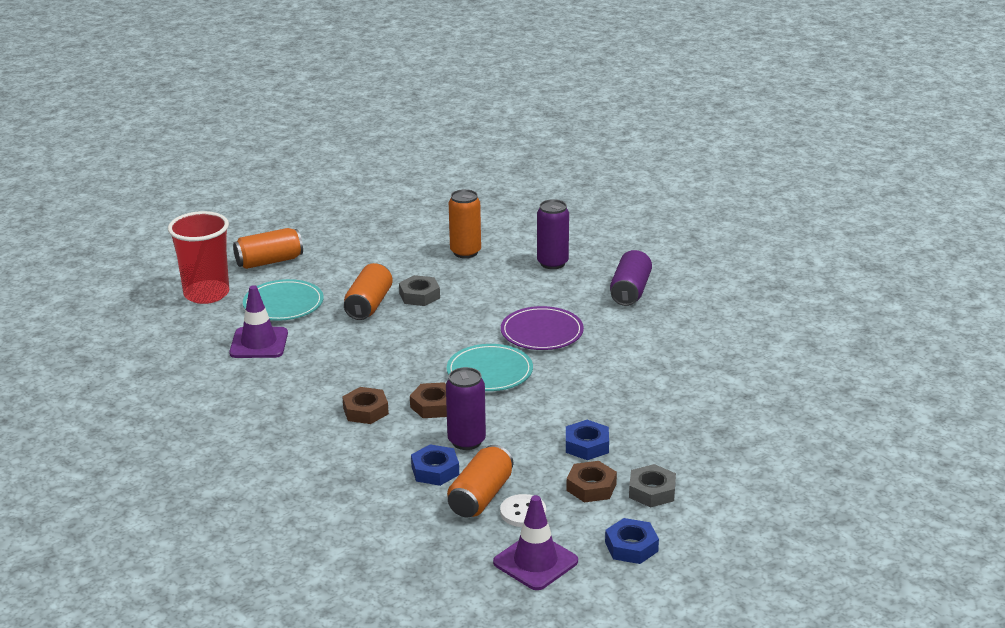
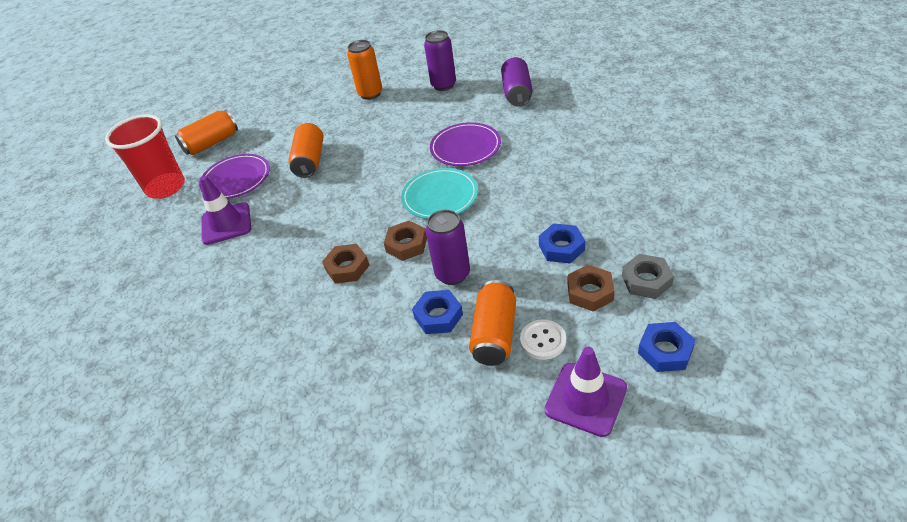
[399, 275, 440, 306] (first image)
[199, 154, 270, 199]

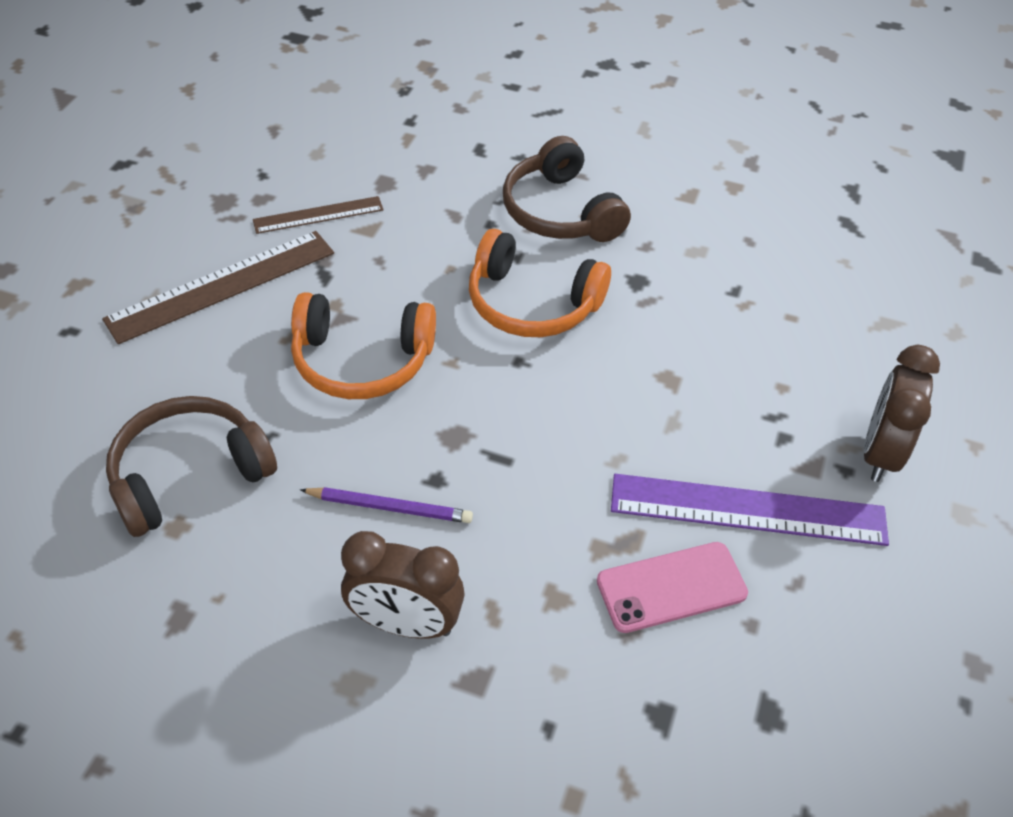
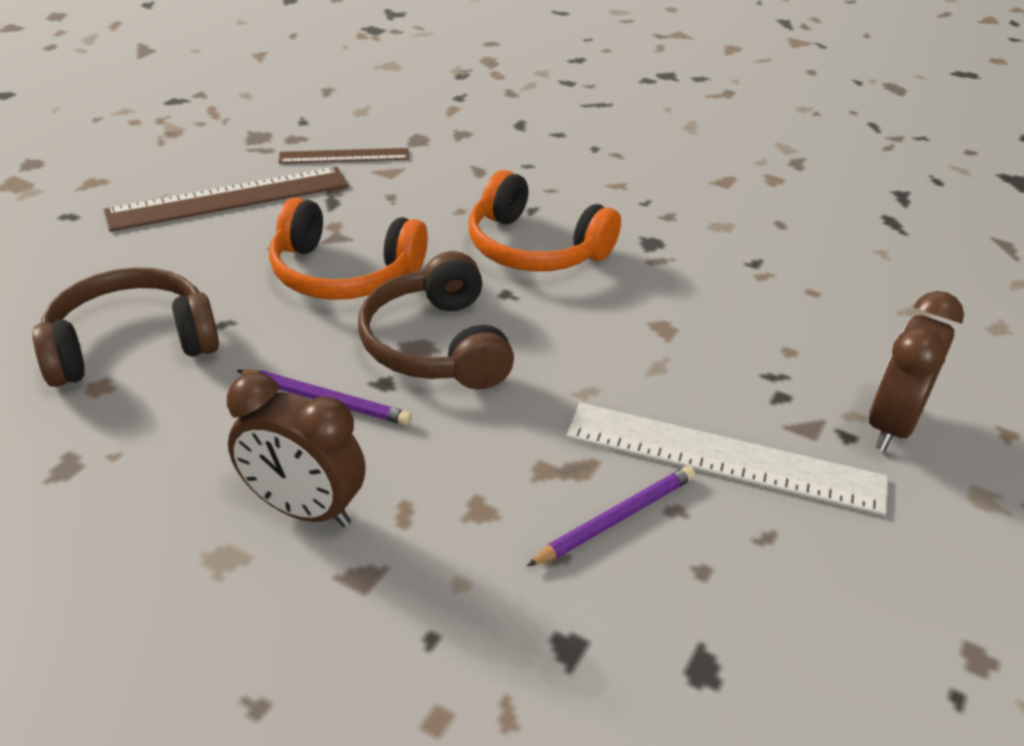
[358, 251, 514, 389]
[527, 466, 695, 566]
[566, 403, 888, 516]

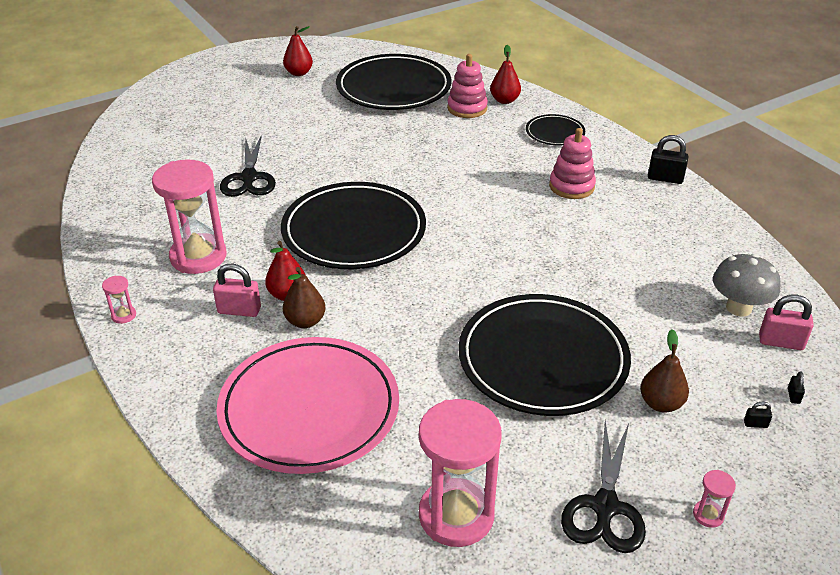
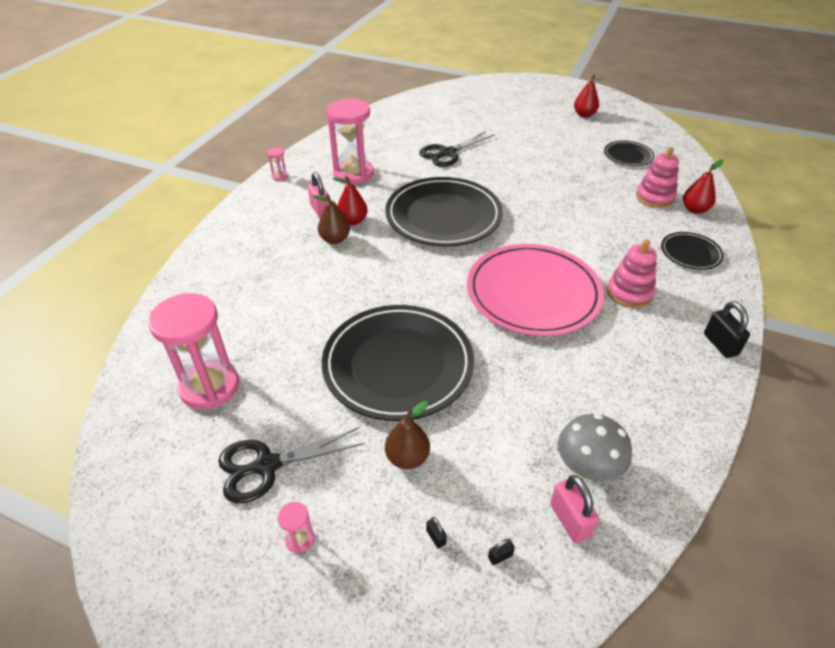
[467, 244, 604, 336]
[604, 141, 655, 166]

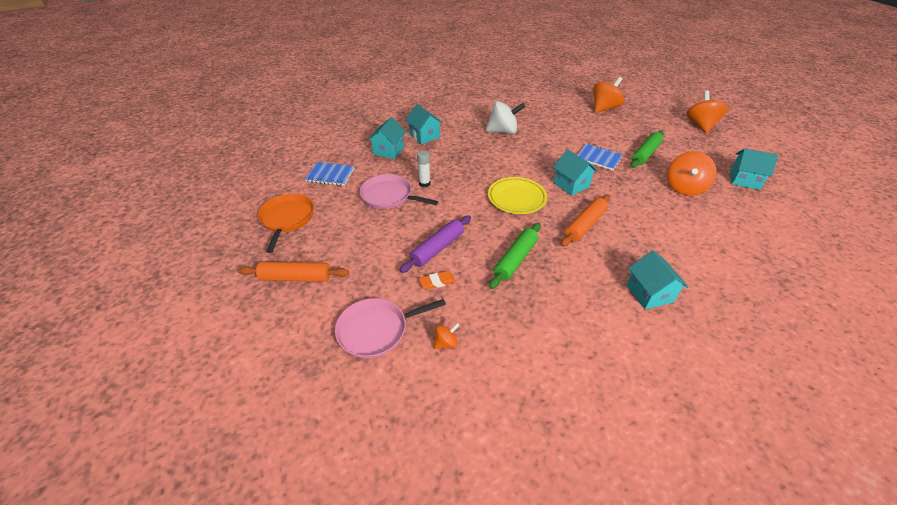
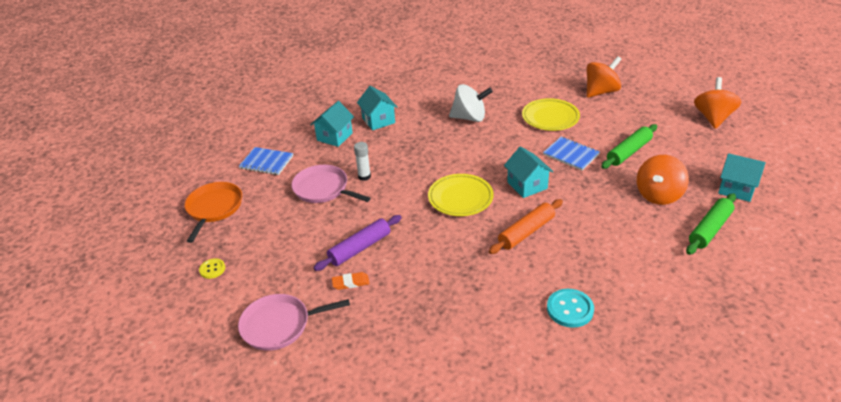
[434, 323, 460, 349] (first image)
[522, 98, 580, 131]
[686, 193, 736, 255]
[199, 258, 225, 279]
[547, 289, 594, 328]

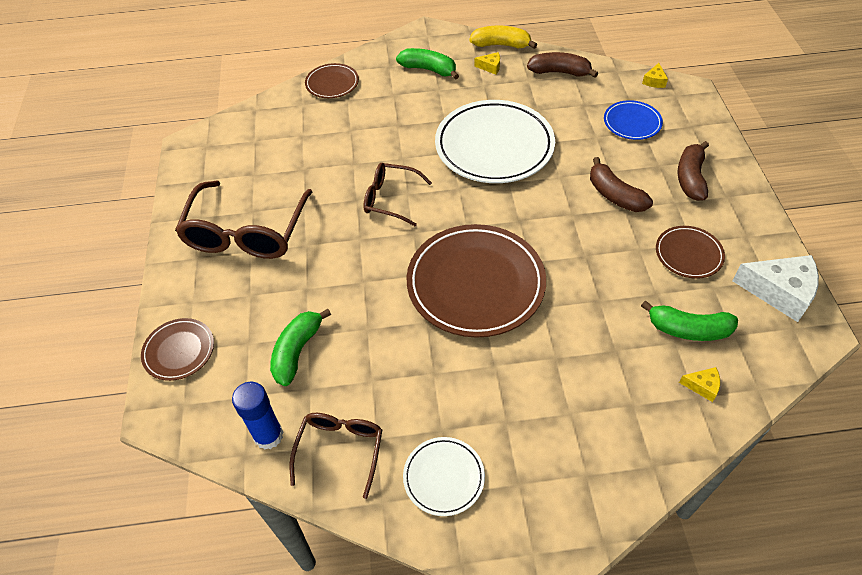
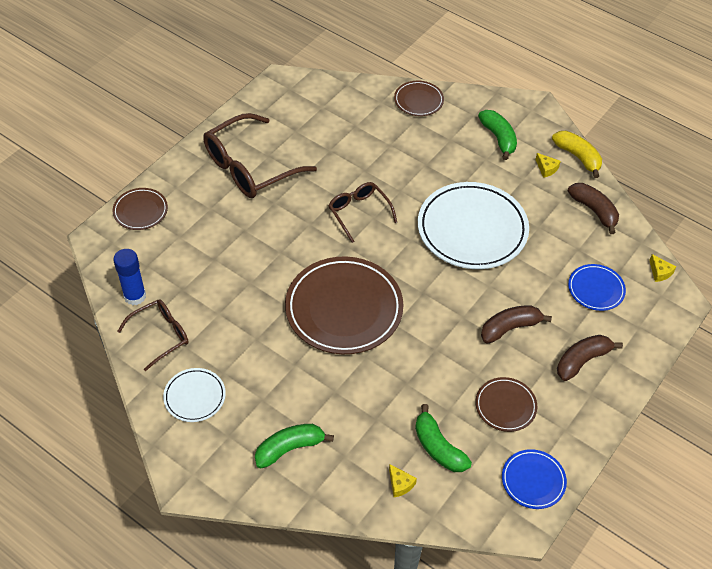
[255, 424, 334, 469]
[502, 449, 567, 509]
[481, 305, 552, 343]
[649, 254, 677, 282]

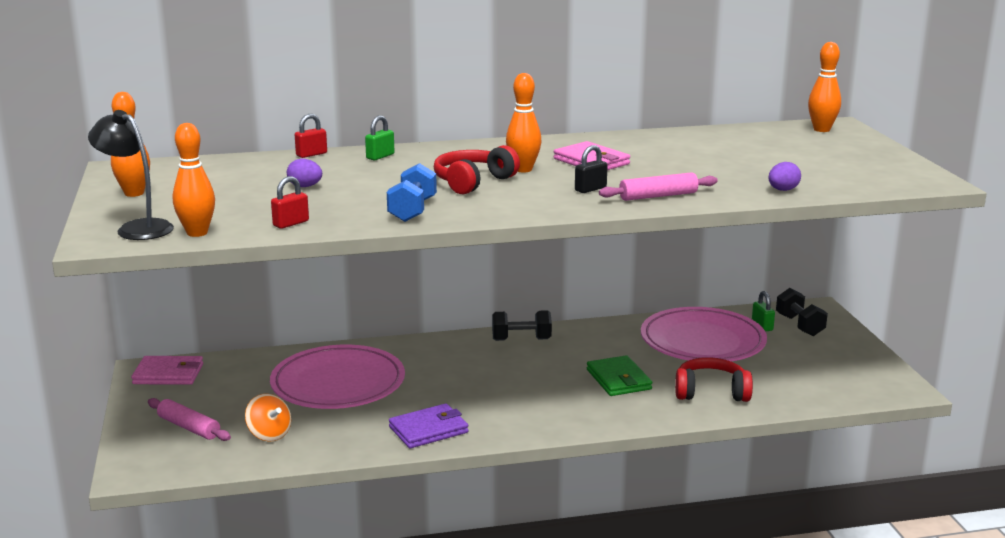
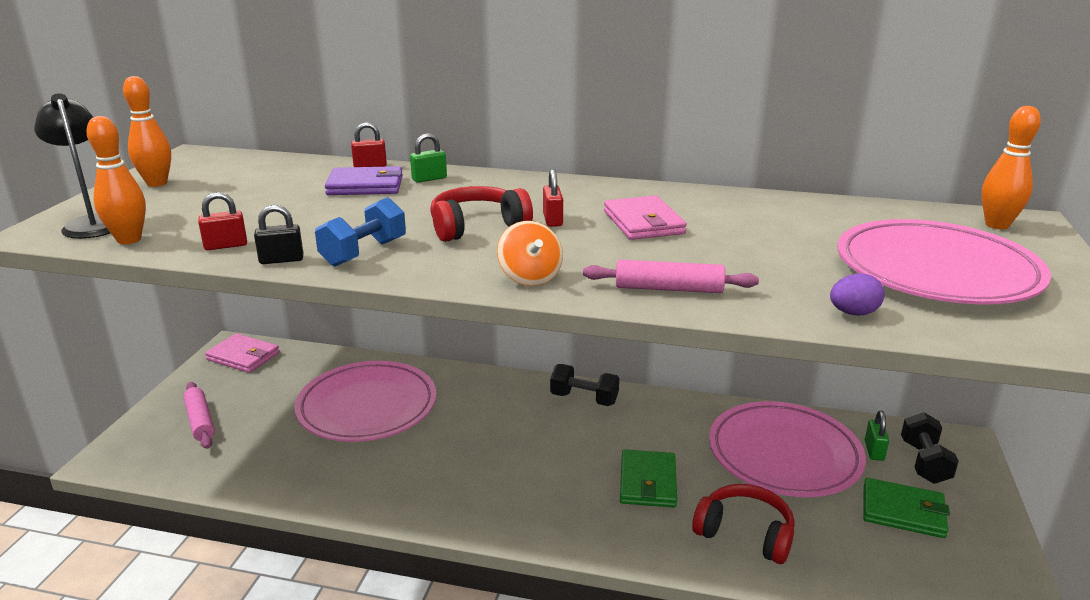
[287, 159, 322, 187] (first image)
[837, 219, 1051, 305]
[863, 478, 950, 538]
[497, 221, 563, 286]
[325, 166, 403, 195]
[254, 205, 303, 264]
[543, 169, 563, 227]

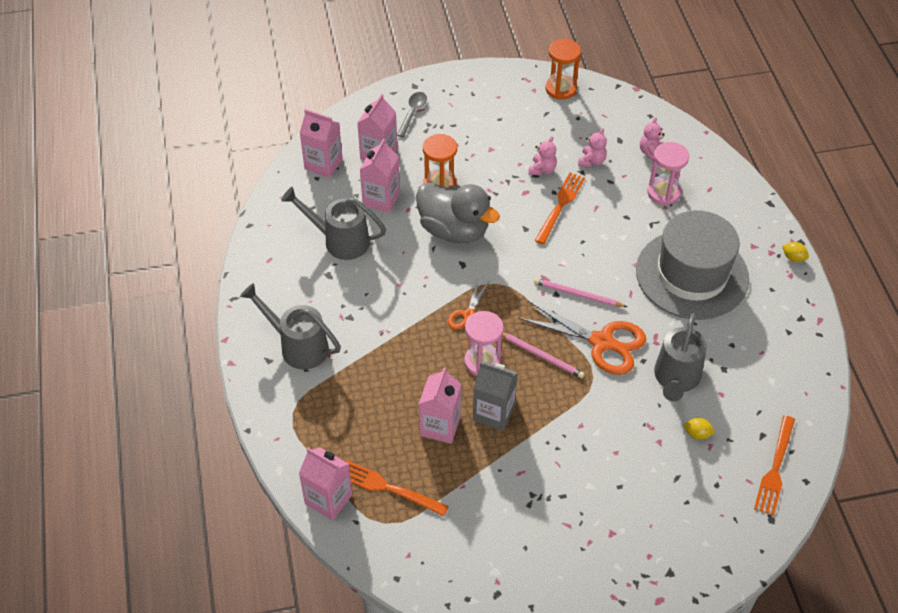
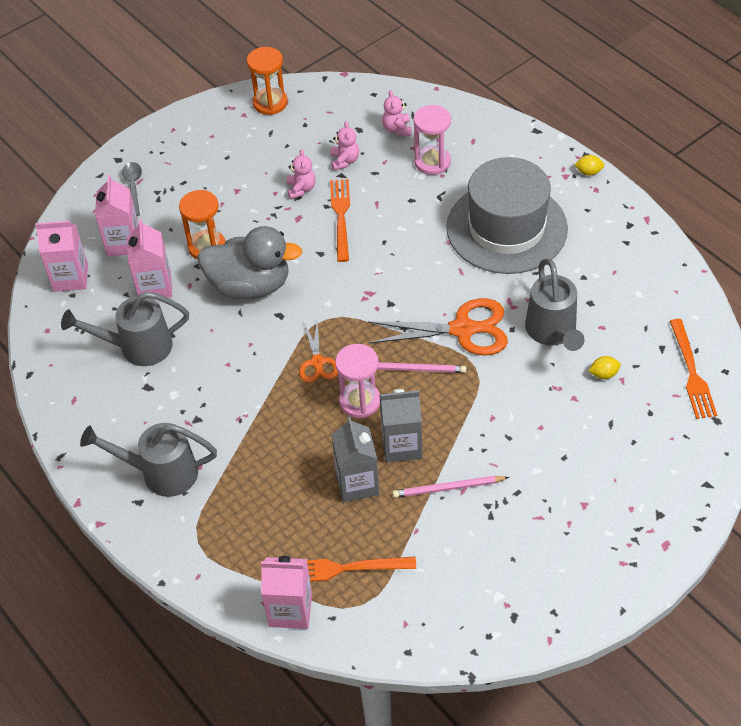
[393, 476, 509, 498]
[332, 417, 379, 502]

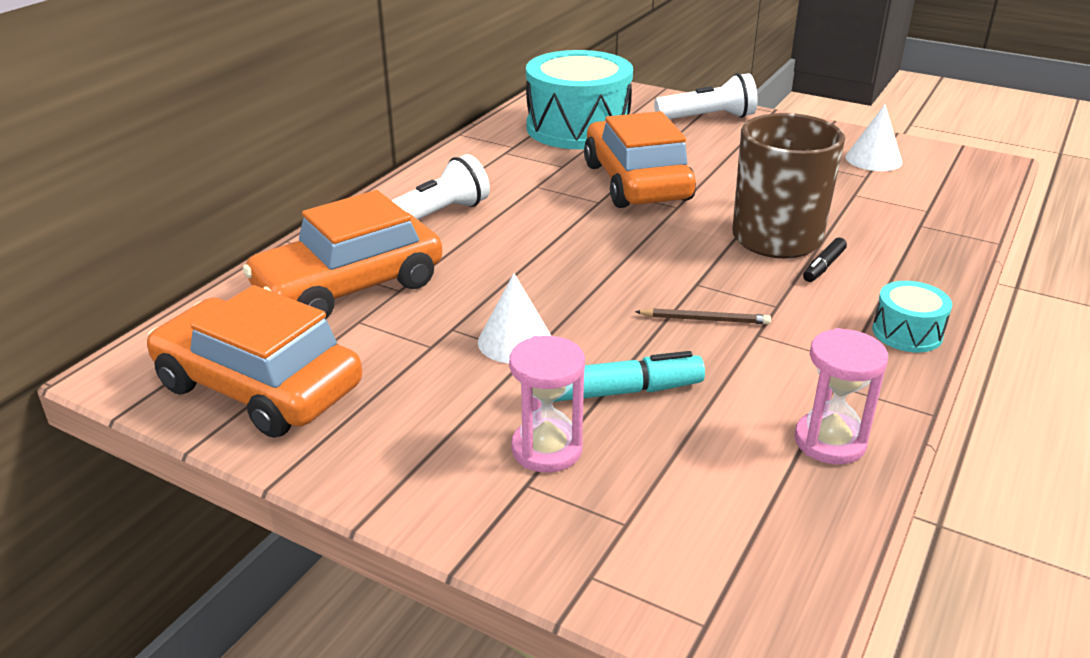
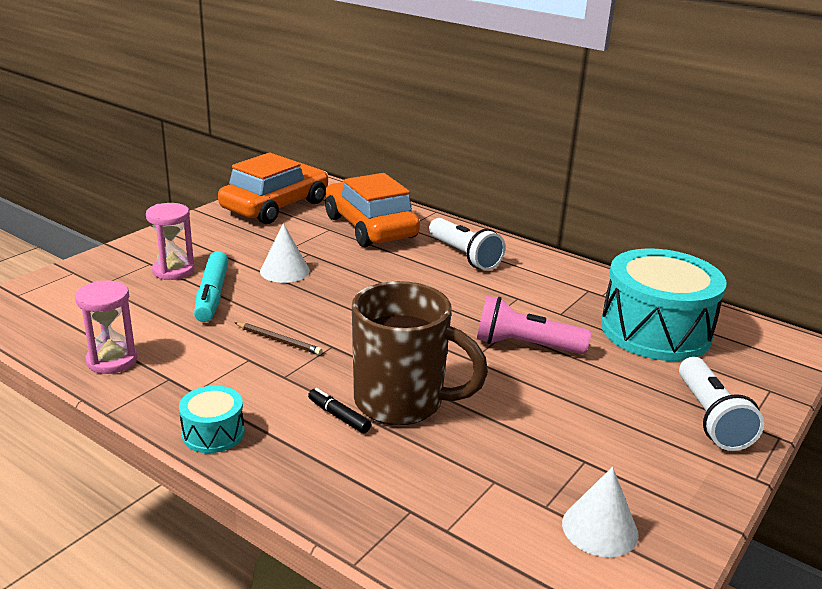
[477, 296, 591, 354]
[235, 322, 322, 355]

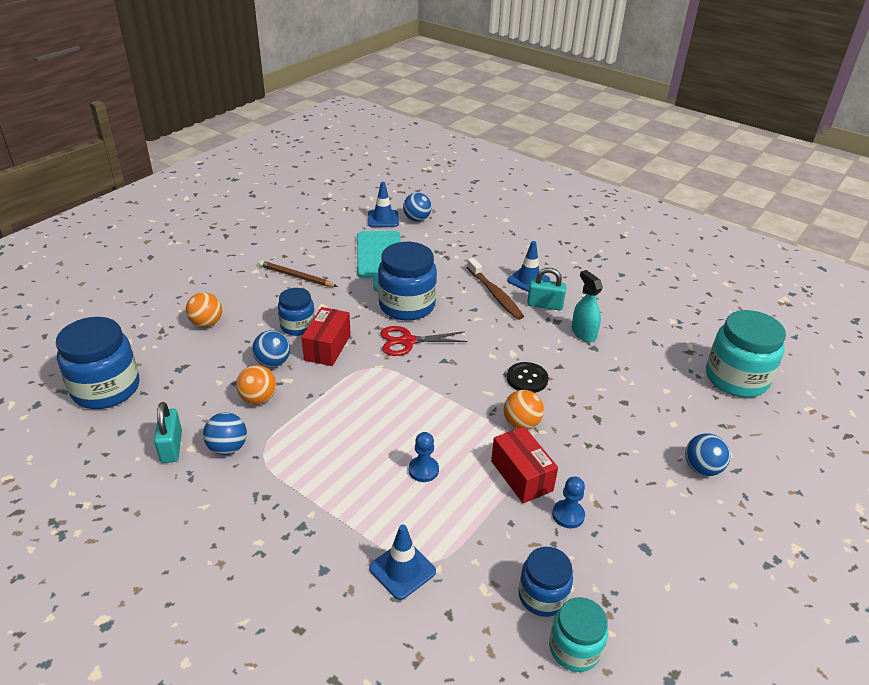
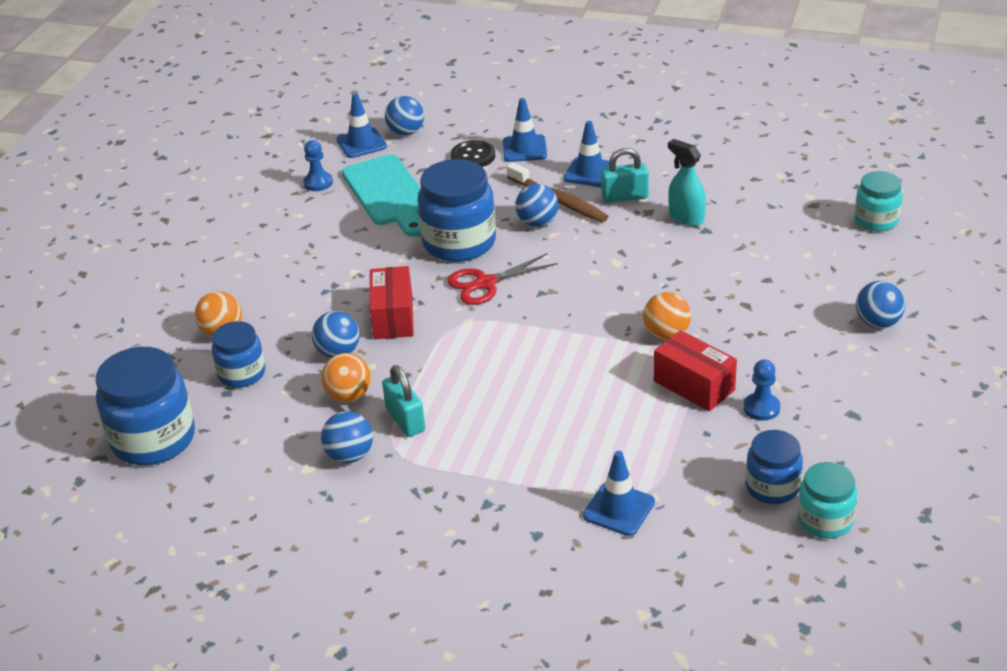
[259, 260, 338, 287] (first image)
[503, 98, 547, 162]
[515, 184, 559, 227]
[382, 365, 425, 437]
[212, 321, 265, 388]
[303, 140, 333, 191]
[451, 140, 495, 167]
[854, 171, 903, 232]

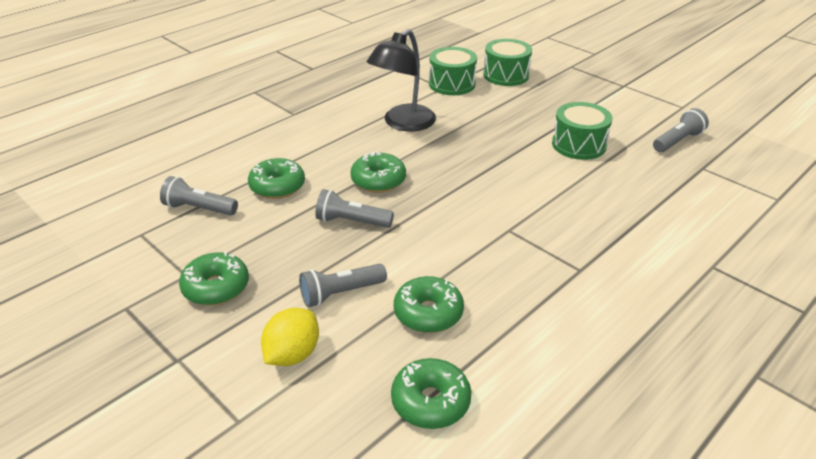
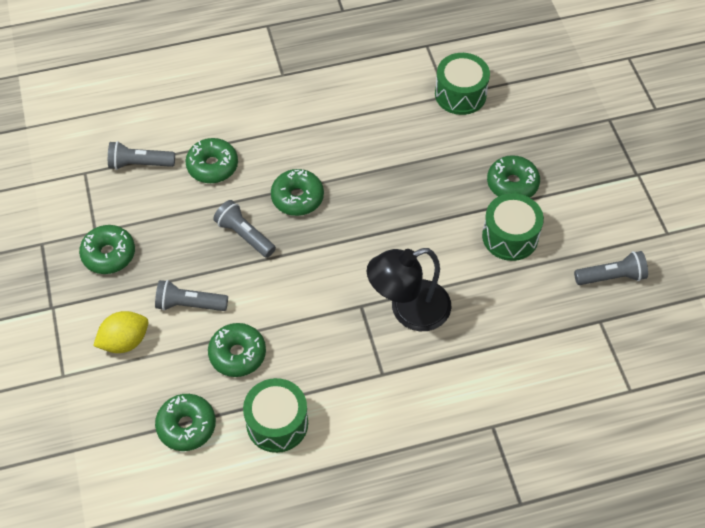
[487, 155, 540, 198]
[367, 248, 452, 331]
[243, 378, 308, 453]
[108, 141, 175, 170]

